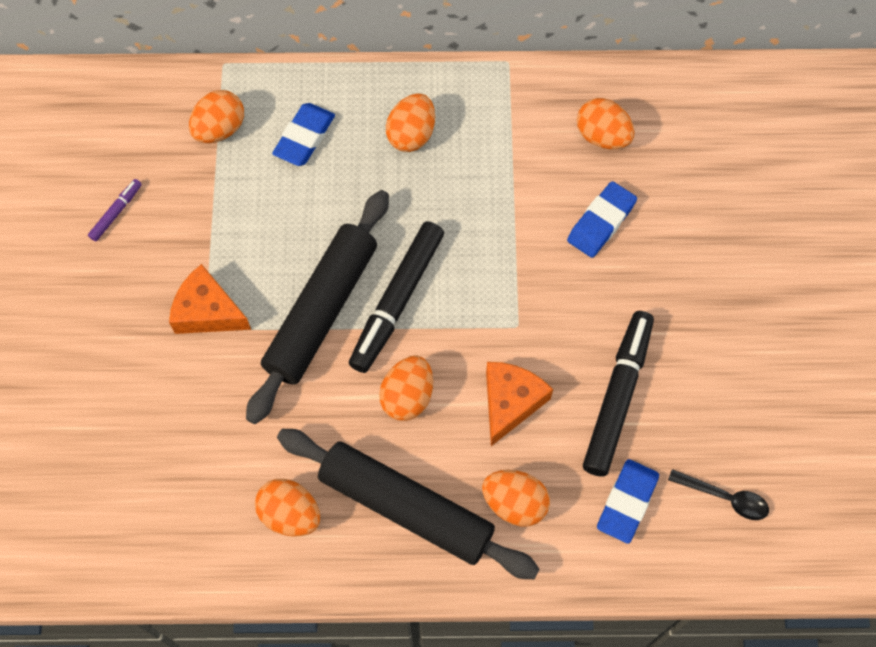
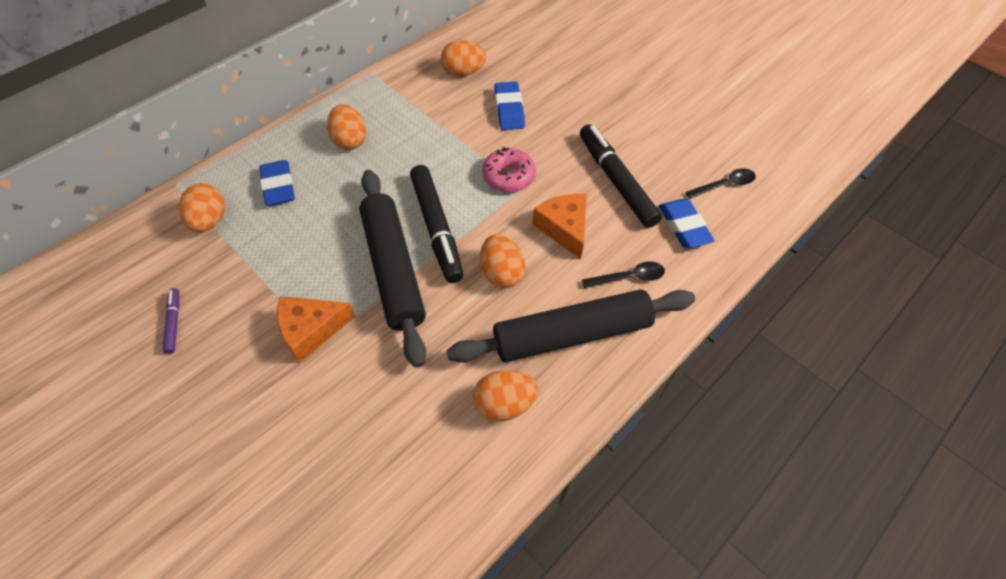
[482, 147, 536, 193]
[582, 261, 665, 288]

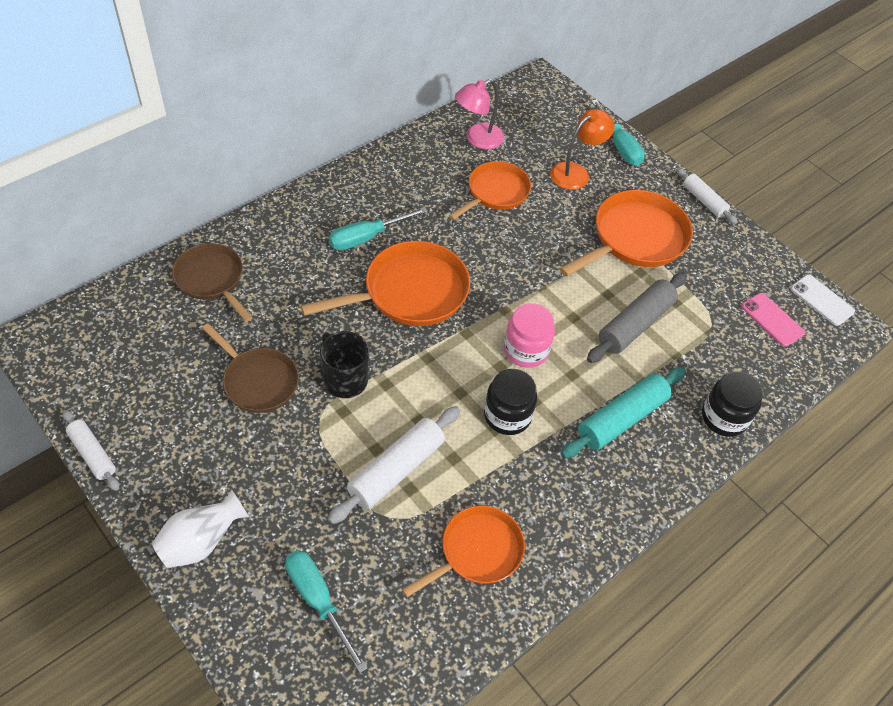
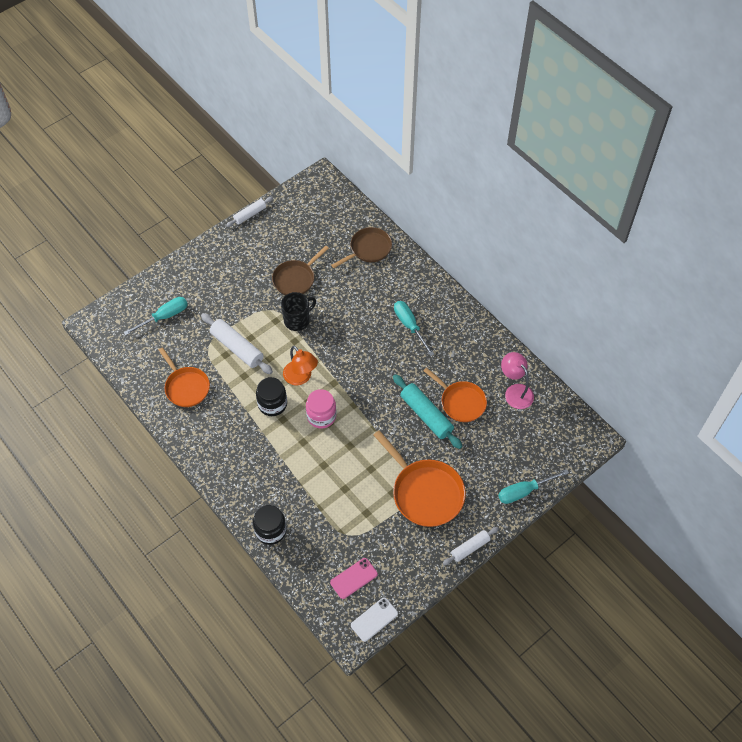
[152, 489, 249, 568] (first image)
[301, 241, 470, 326] (first image)
[587, 272, 687, 363] (first image)
[283, 346, 318, 385]
[393, 374, 462, 449]

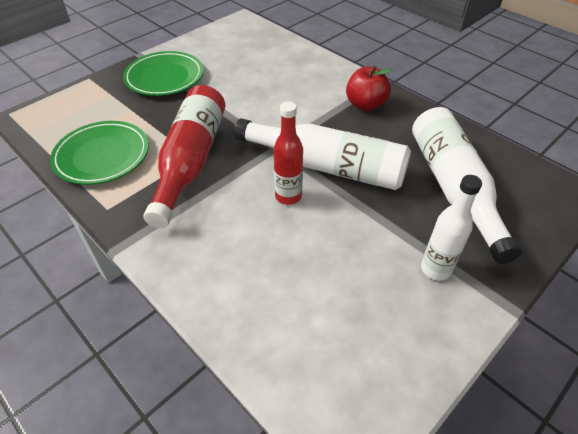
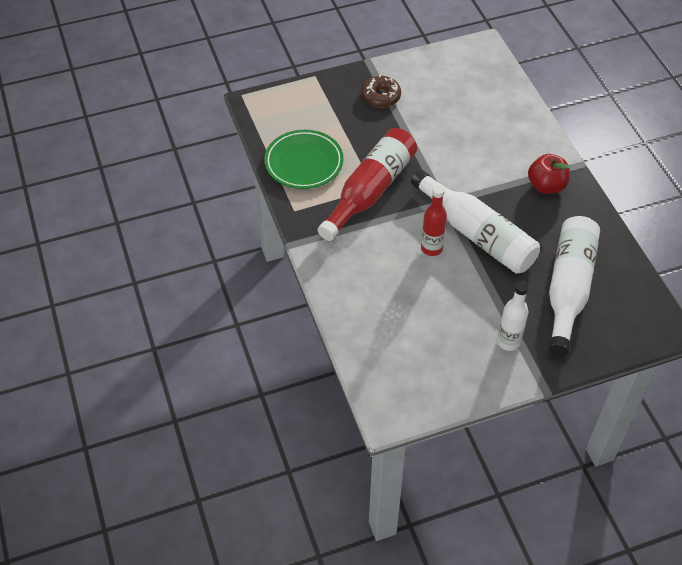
[361, 75, 401, 108]

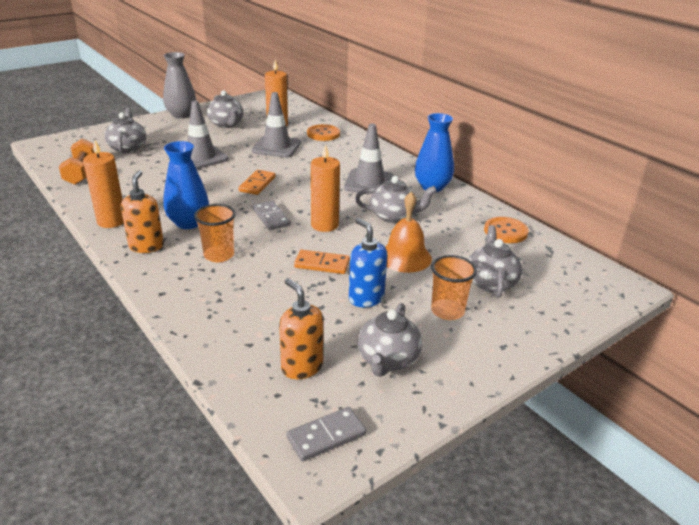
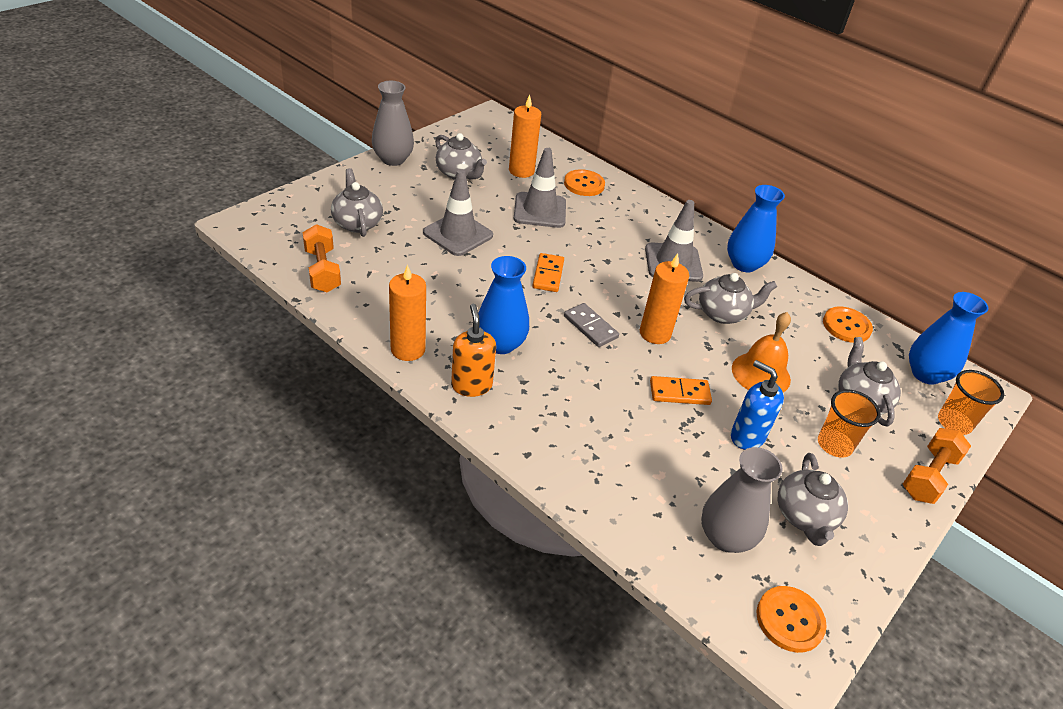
[903, 428, 971, 504]
[909, 292, 988, 385]
[938, 370, 1004, 435]
[701, 447, 783, 553]
[757, 586, 827, 653]

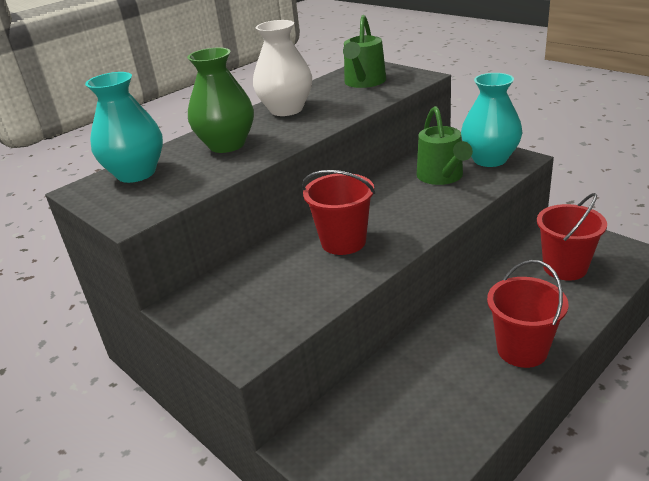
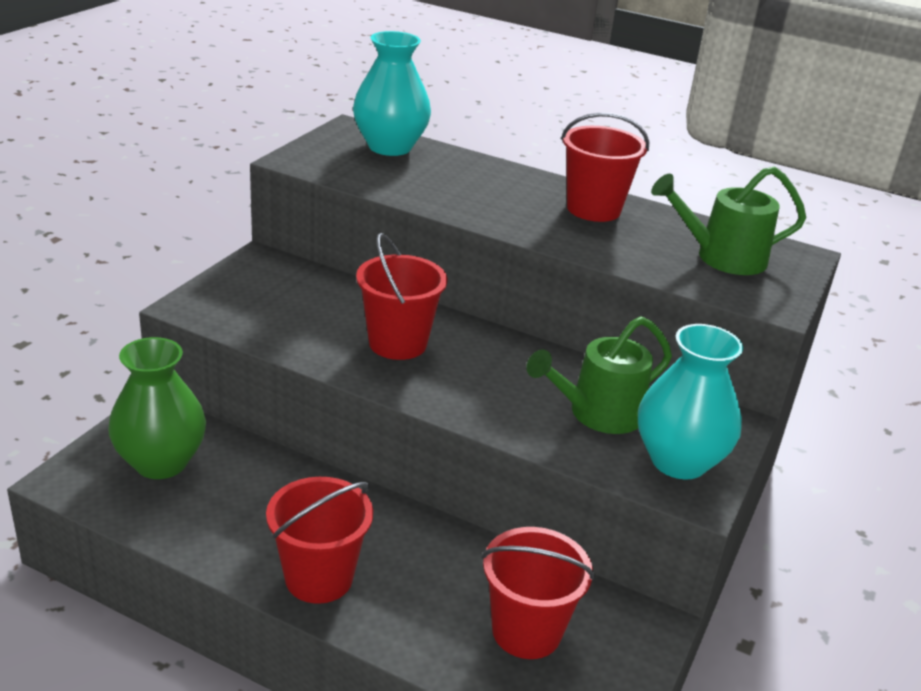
[108, 337, 206, 479]
[561, 113, 649, 222]

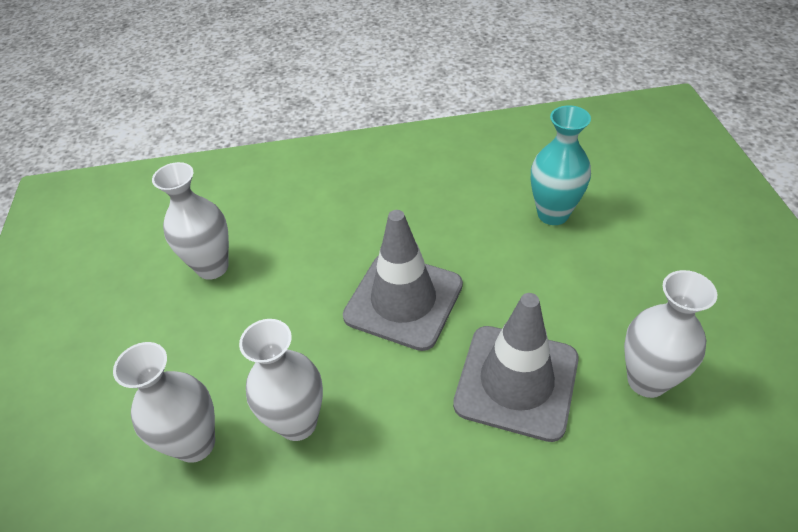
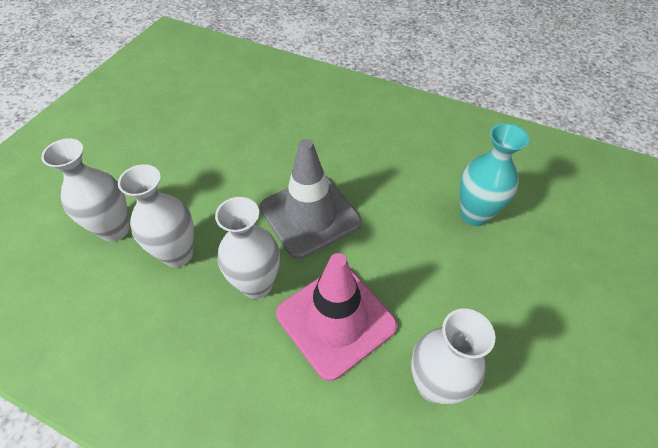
[215, 197, 280, 299]
[276, 253, 397, 381]

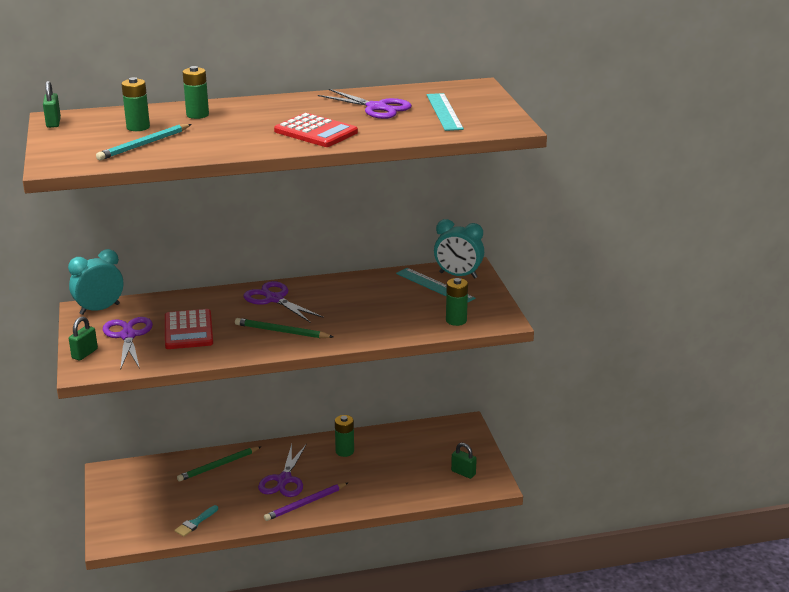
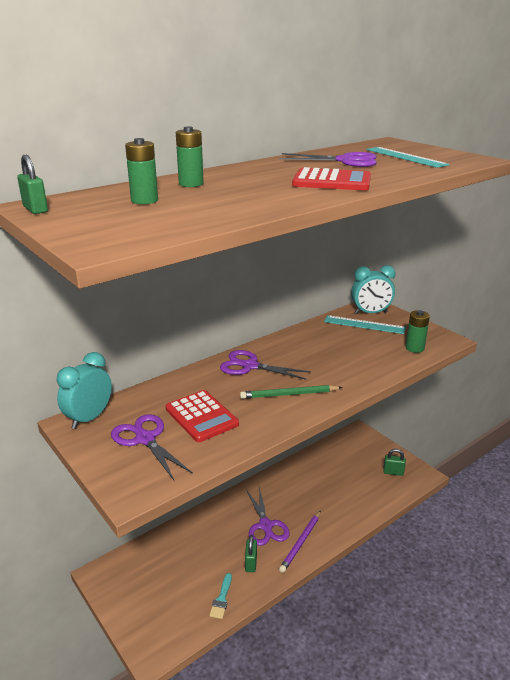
[96, 124, 192, 160] (first image)
[177, 446, 262, 482] (first image)
[335, 415, 354, 457] (first image)
[245, 535, 257, 572]

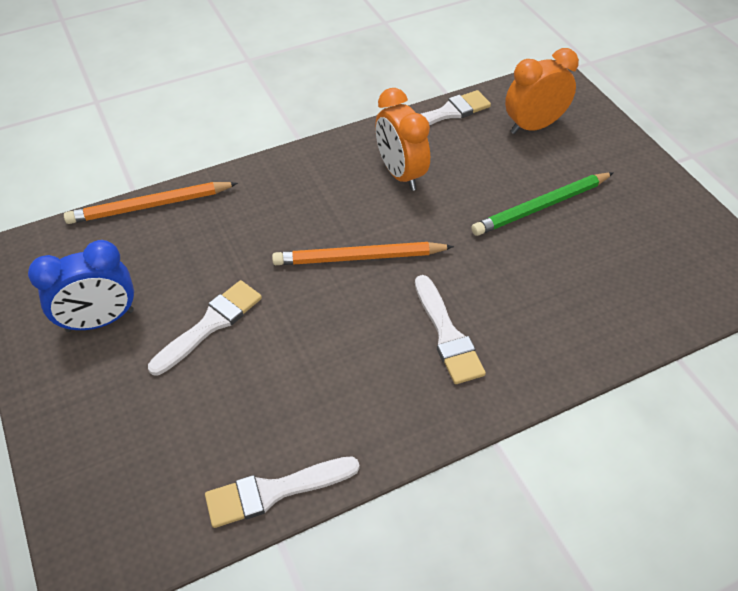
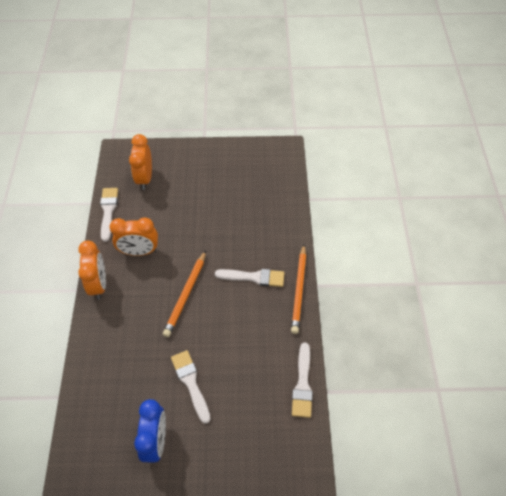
[471, 172, 614, 236] (first image)
[78, 240, 106, 299]
[291, 245, 306, 334]

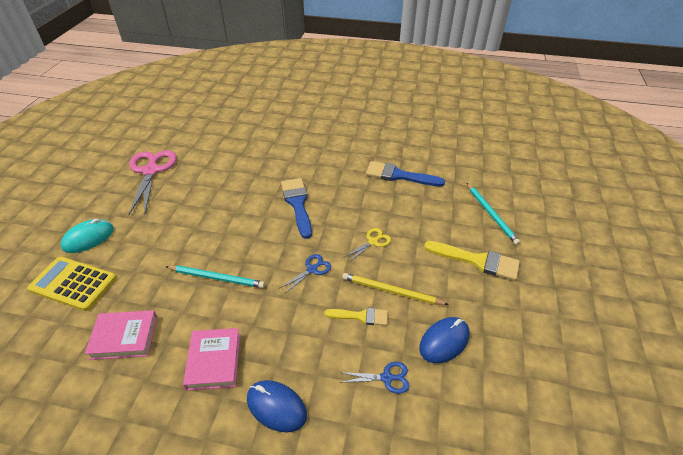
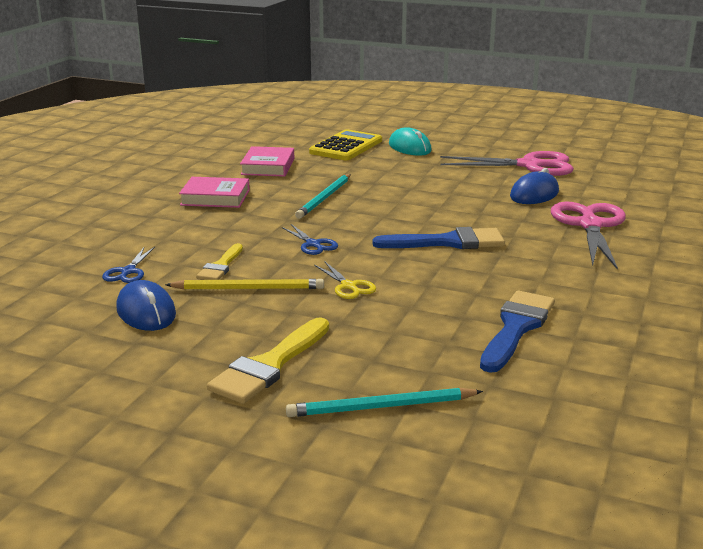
[551, 202, 626, 270]
[510, 168, 559, 204]
[165, 279, 324, 290]

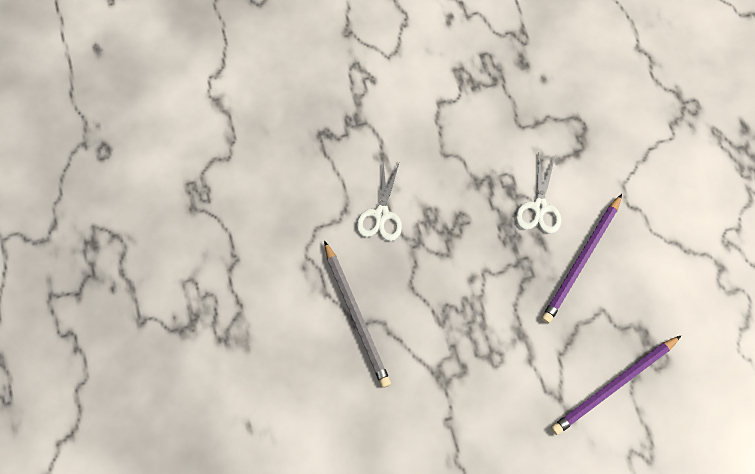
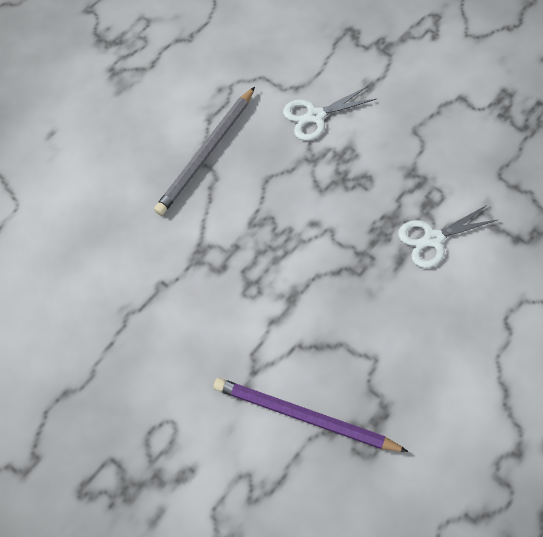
[541, 194, 622, 324] (first image)

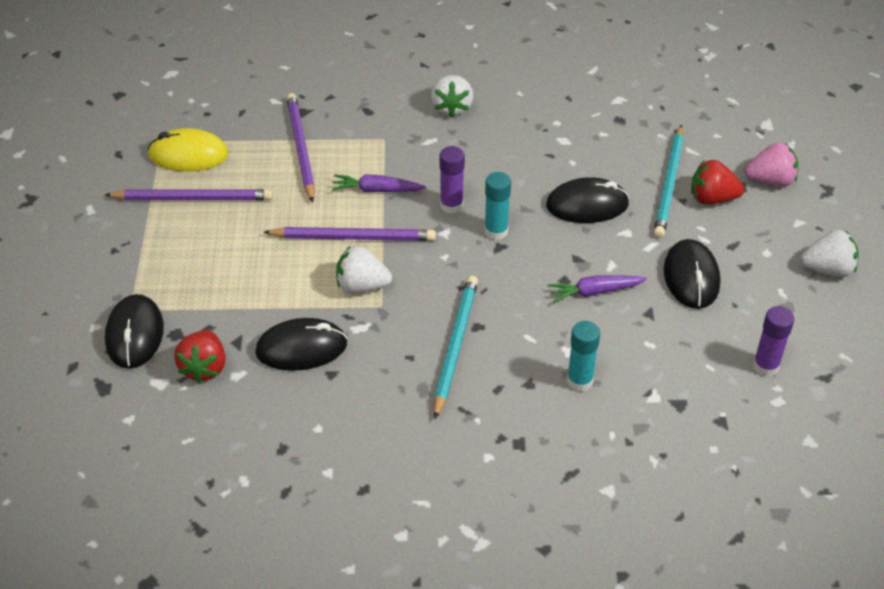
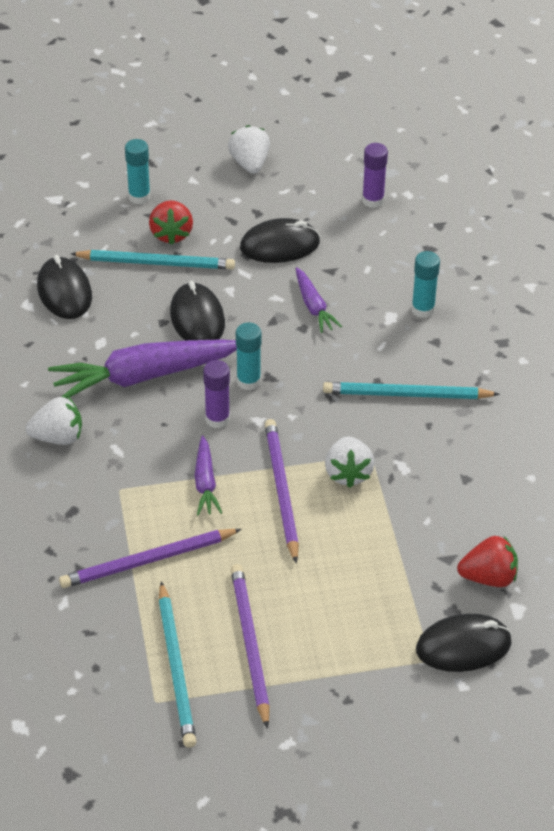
[48, 339, 237, 398]
[37, 255, 92, 319]
[159, 581, 197, 748]
[125, 139, 150, 204]

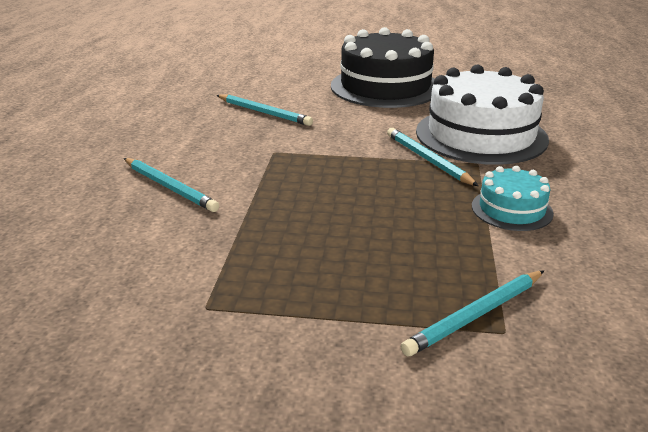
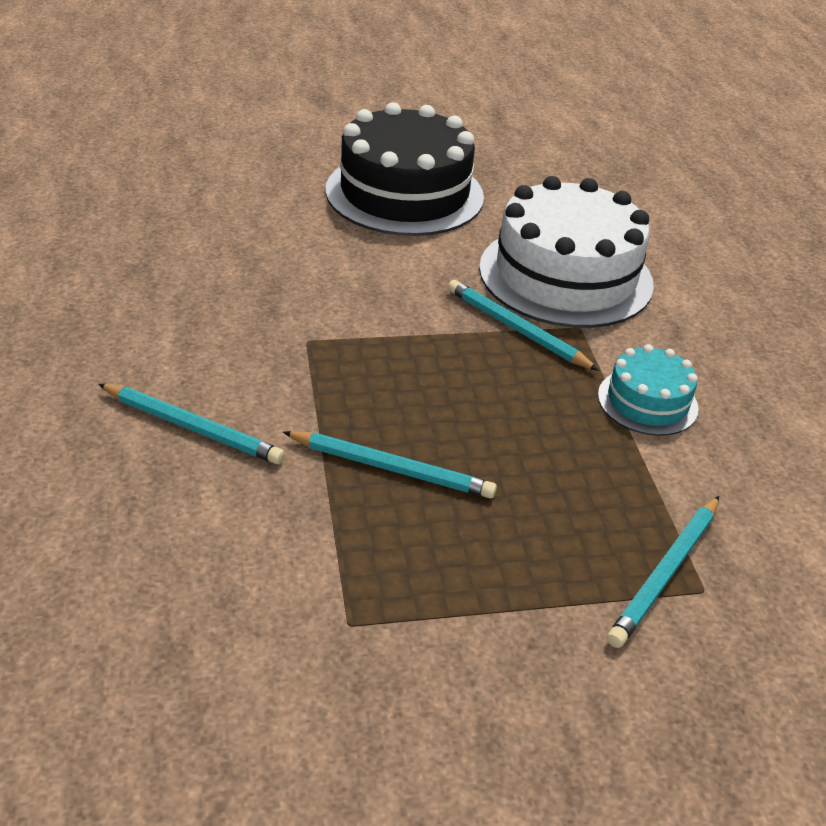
[283, 431, 497, 498]

